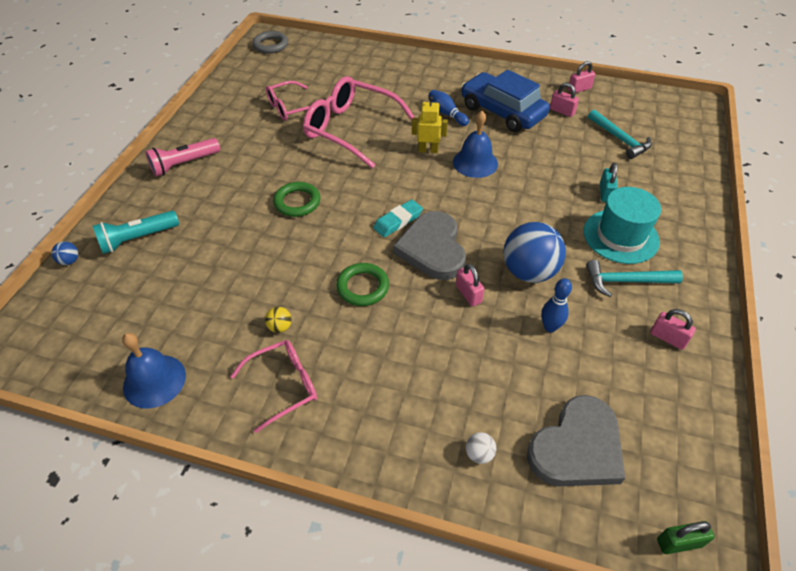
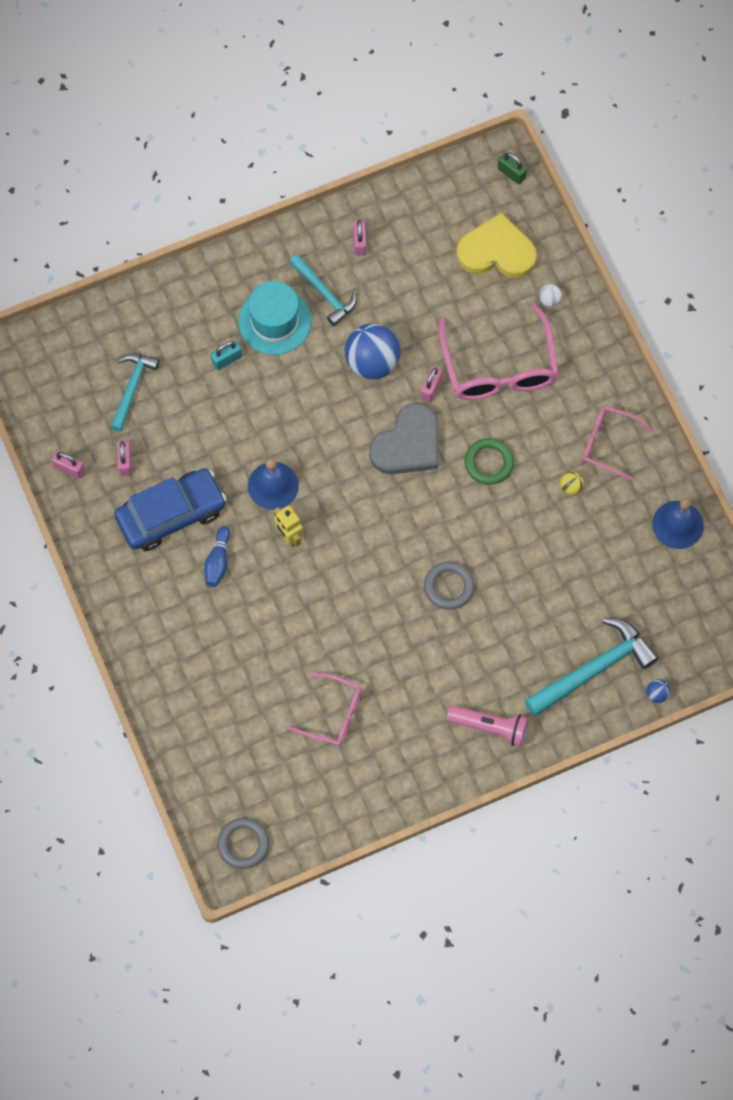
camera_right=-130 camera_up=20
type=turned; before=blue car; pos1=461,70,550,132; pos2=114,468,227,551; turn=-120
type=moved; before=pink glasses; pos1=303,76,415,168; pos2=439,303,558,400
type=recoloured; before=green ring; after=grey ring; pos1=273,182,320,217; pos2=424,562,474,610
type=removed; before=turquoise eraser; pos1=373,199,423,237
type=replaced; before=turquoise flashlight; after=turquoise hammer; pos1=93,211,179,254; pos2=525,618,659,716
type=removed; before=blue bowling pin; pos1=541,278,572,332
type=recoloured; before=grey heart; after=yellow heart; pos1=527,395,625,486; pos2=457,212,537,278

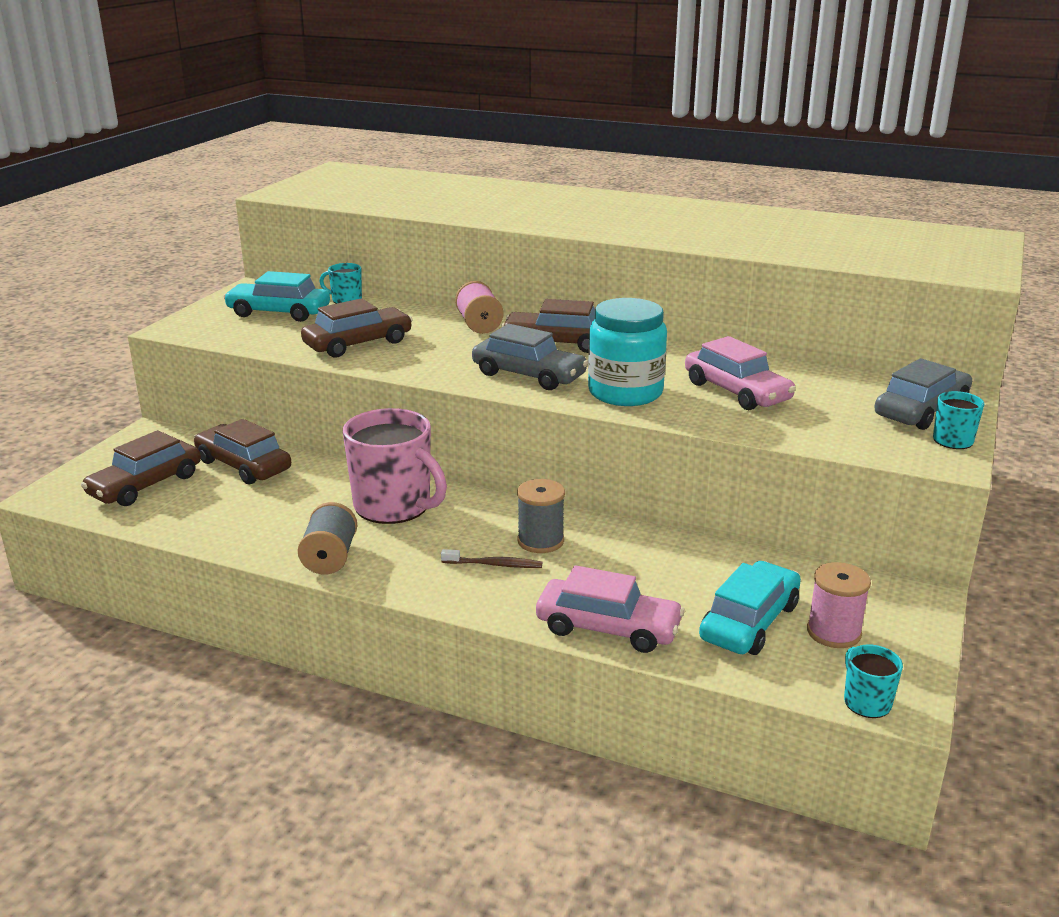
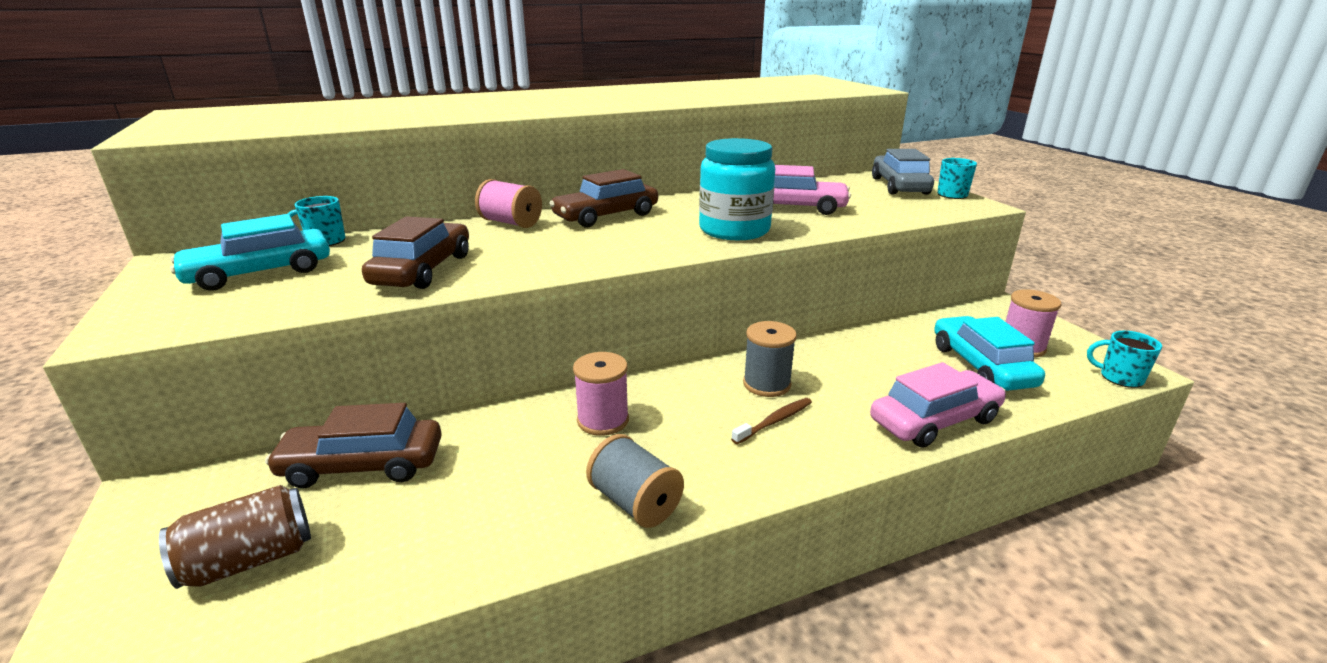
camera_right=-45 camera_up=0
type=removed; before=grey car; pos1=472,324,588,390
type=replaced; before=pink mug; after=pink spool; pos1=343,408,447,524; pos2=573,352,629,436
type=replaced; before=brown car; after=brown can; pos1=81,430,201,506; pos2=159,485,311,589

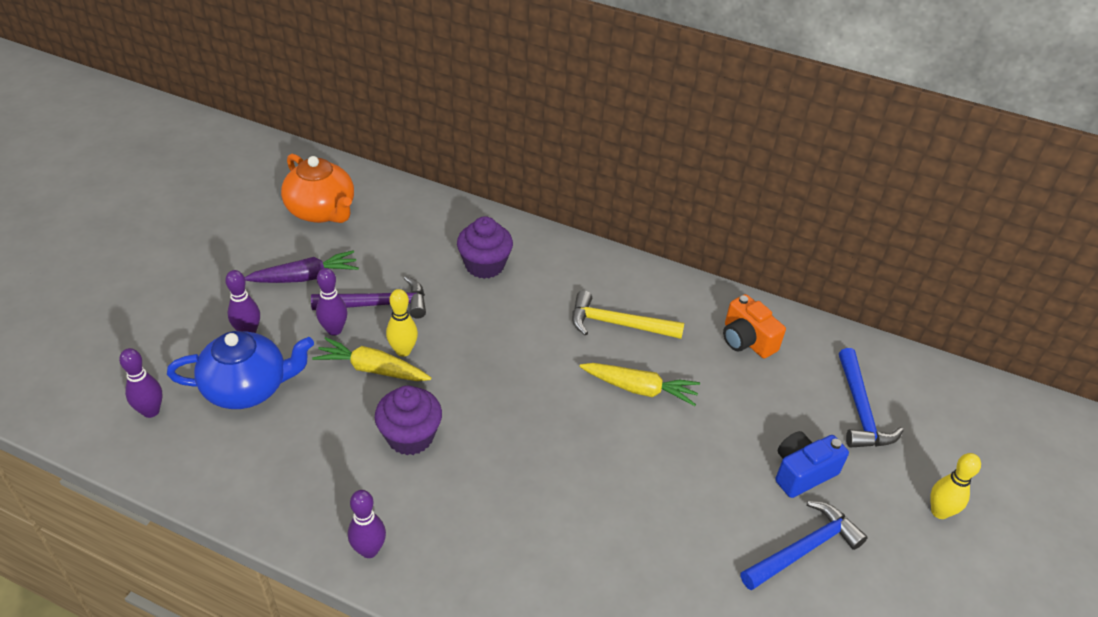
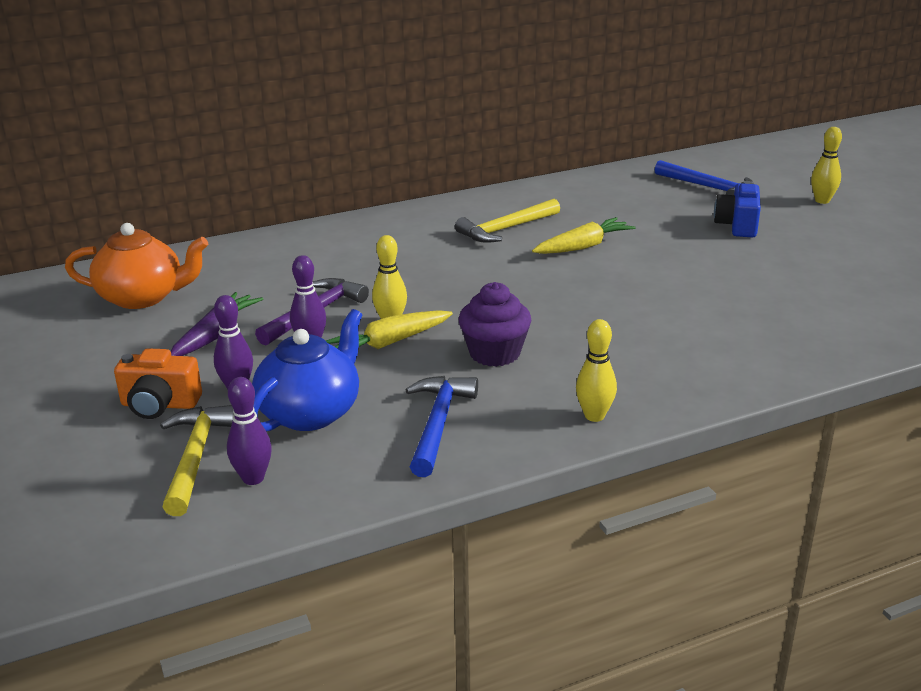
camera_right=-45 camera_up=-15
type=removed; before=purple cupcake; pos1=457,216,513,279
type=moved; before=orange camera; pos1=723,294,786,358; pos2=114,348,202,419
type=recoloured; before=purple bowling pin; after=yellow bowling pin; pos1=348,490,386,558; pos2=576,319,617,422
type=moved; before=blue hammer; pos1=741,501,868,590; pos2=406,376,478,477
type=added; after=yellow hammer; pos2=160,405,234,516

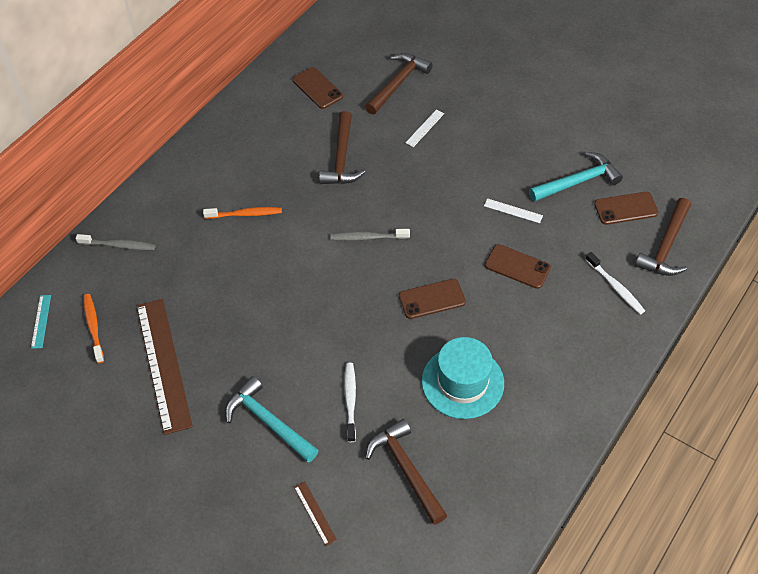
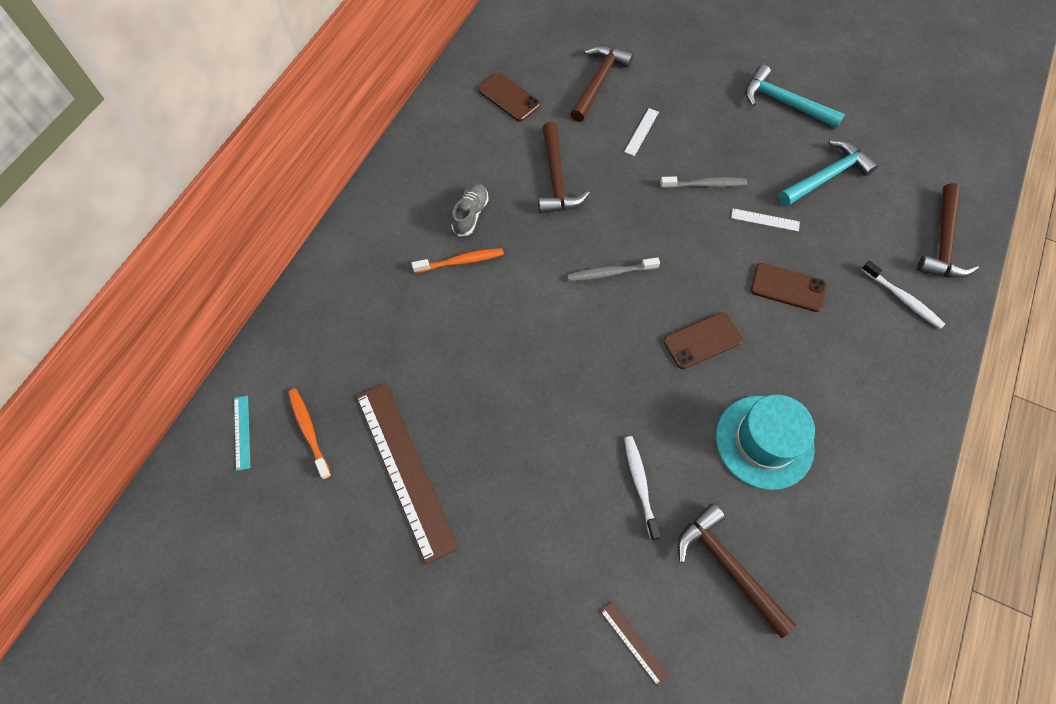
camera_right=-10 camera_up=10
type=removed; before=brown phone; pos1=594,192,659,225
type=moved; before=grey toothbrush; pos1=75,234,156,250; pos2=660,176,747,188
type=moved; before=turquoise hammer; pos1=225,376,319,463; pos2=745,65,845,129
type=added; after=grey shoe; pos2=451,183,489,237

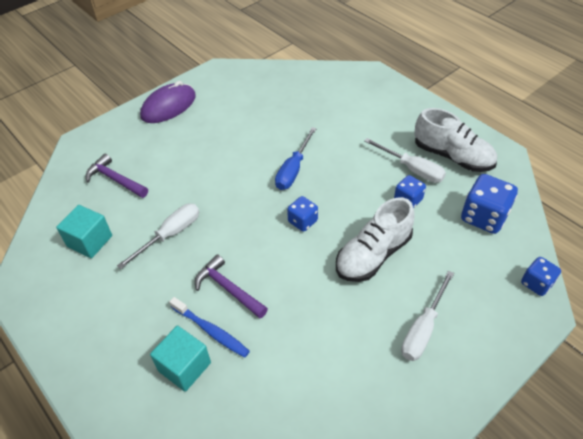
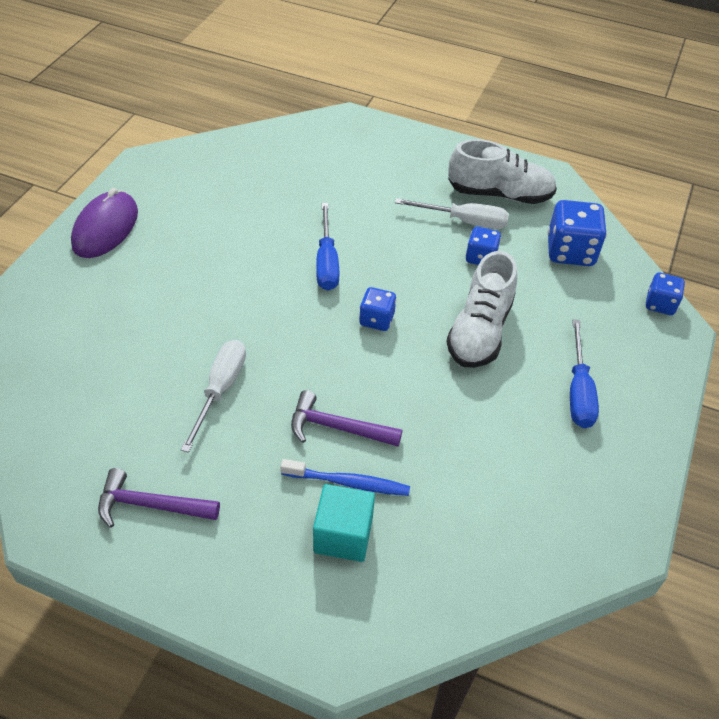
camera_right=-30 camera_up=0
type=moved; before=purple hammer; pos1=86,153,148,198; pos2=98,468,220,528
type=removed; before=turquoise cube; pos1=56,205,112,258
type=recoloured; before=white screwdriver; after=blue screwdriver; pos1=401,271,454,361; pos2=570,319,599,428

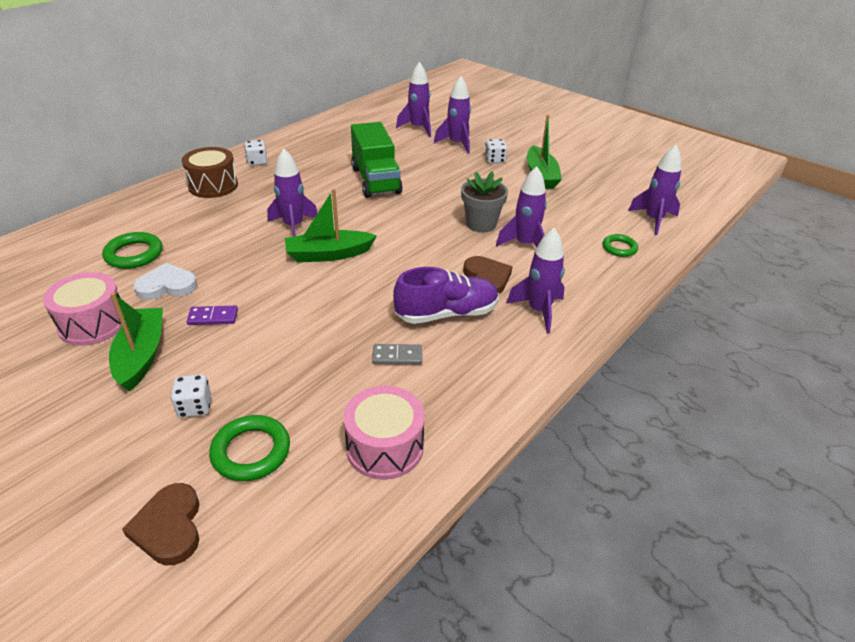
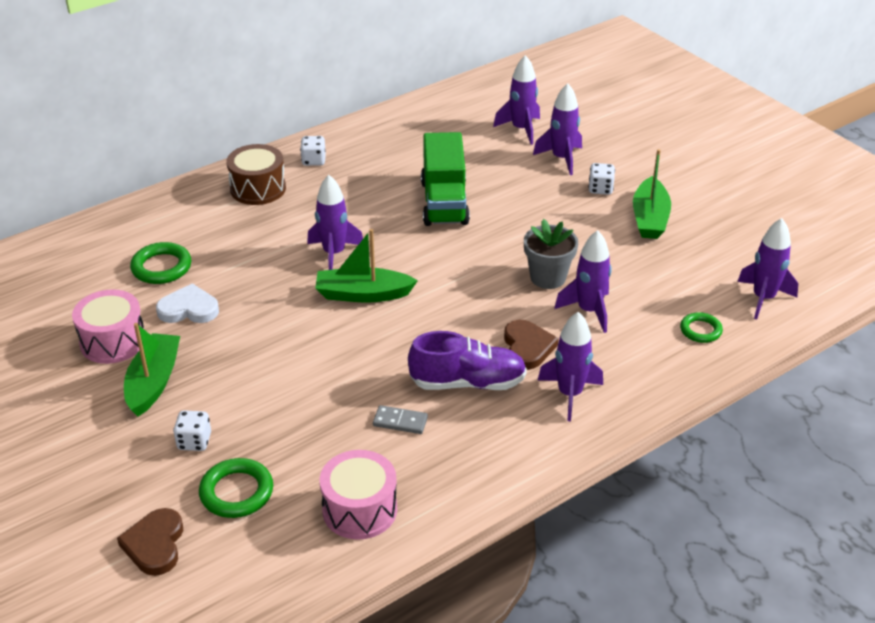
camera_right=15 camera_up=0
type=removed; before=purple domino; pos1=187,306,238,325

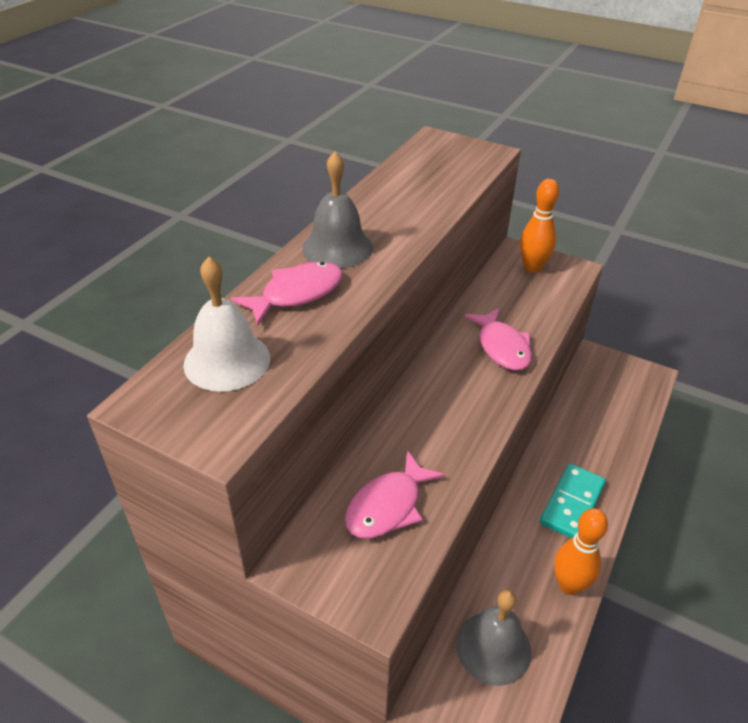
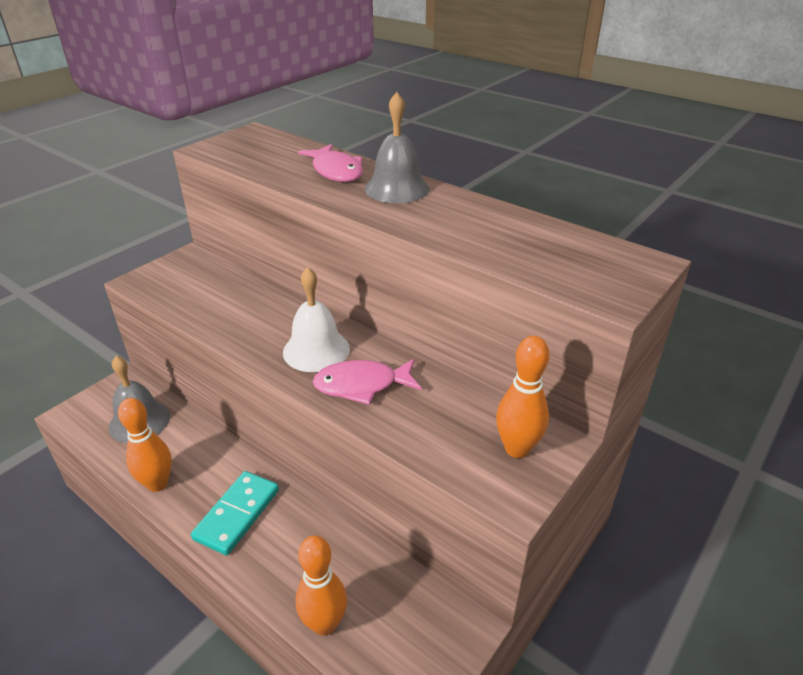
camera_right=100 camera_up=-5
type=moved; before=white bell; pos1=183,257,270,392; pos2=283,267,350,372
type=removed; before=pink fish; pos1=345,450,445,538
type=turned; before=turquoise domino; pos1=540,464,606,538; pos2=191,471,279,555; turn=75
type=added; after=orange bowling pin; pos2=296,535,347,636

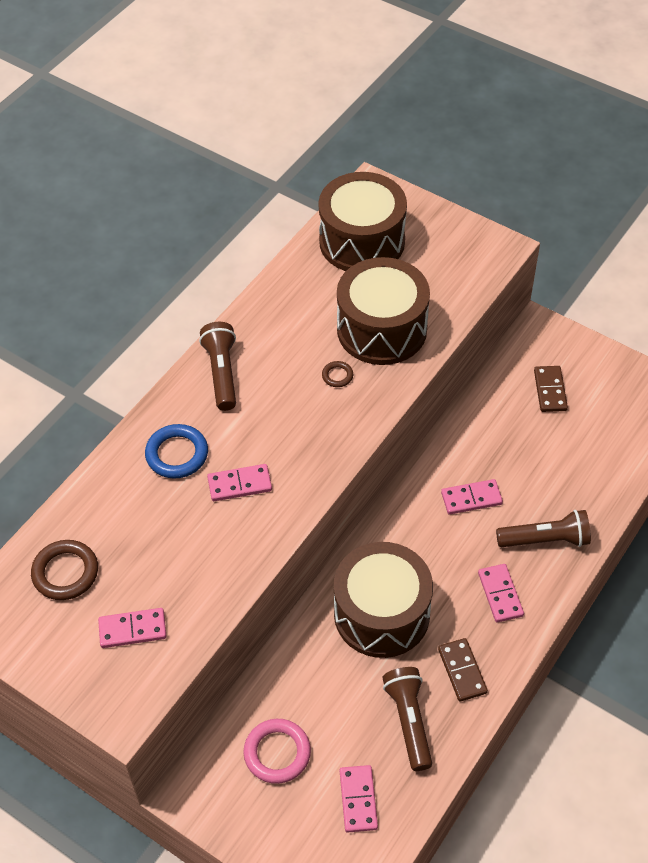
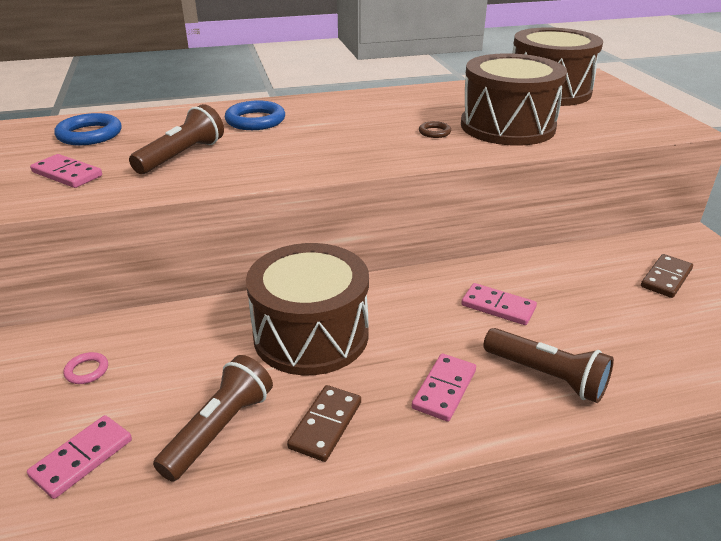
camera_right=40 camera_up=-20
type=moved; before=brown flashlight; pos1=199,322,236,411; pos2=129,104,224,174
type=removed; before=pink domino; pos1=207,464,272,501
type=recoloured; before=brown ring; after=blue ring; pos1=31,540,98,600; pos2=54,113,122,145
type=resized; before=pink ring; pos1=243,719,311,784; pos2=63,352,108,384; scale=0.52

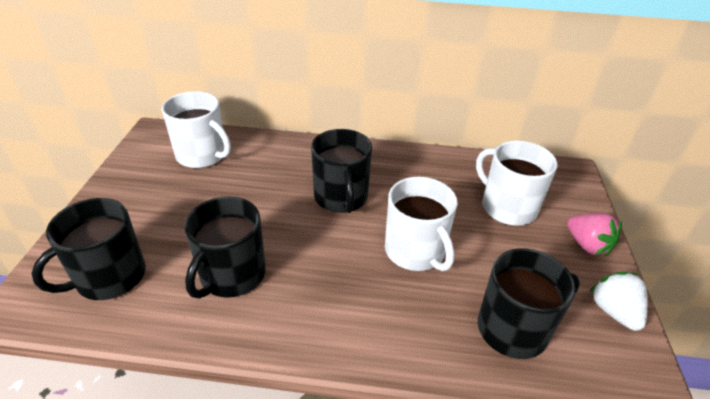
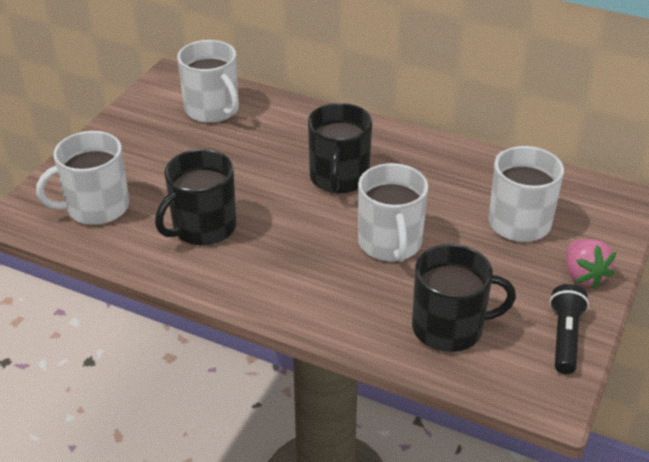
camera_right=20 camera_up=0
type=recoloured; before=black mug; after=white mug; pos1=31,198,146,300; pos2=36,131,129,225
type=replaced; before=white strawberry; after=black flashlight; pos1=590,271,648,331; pos2=549,284,589,374

